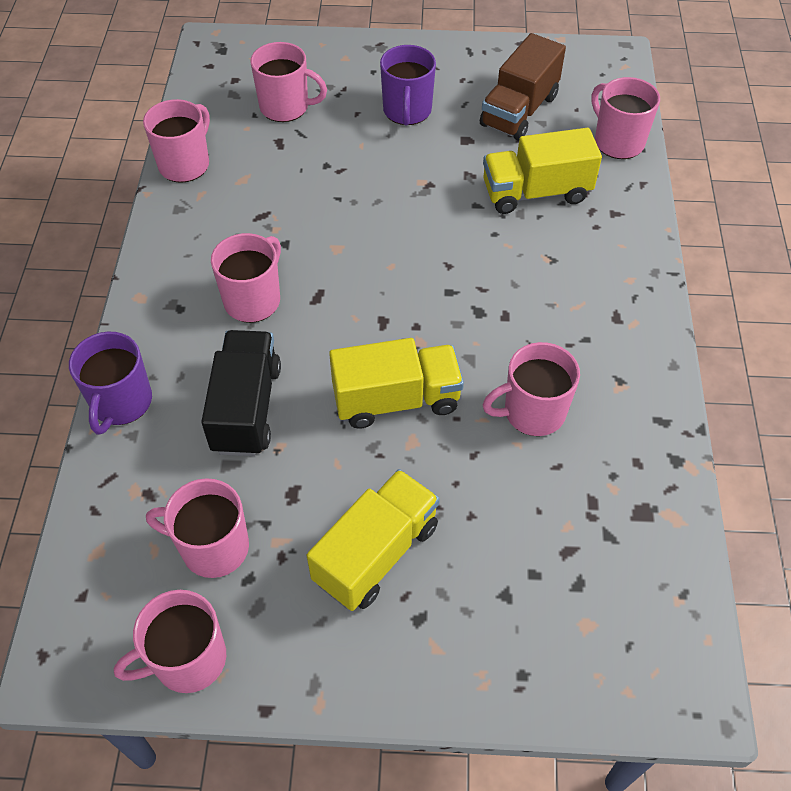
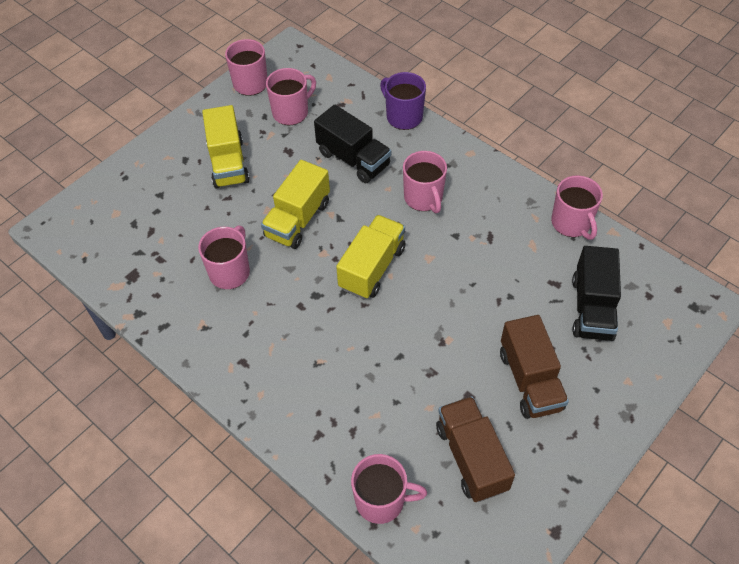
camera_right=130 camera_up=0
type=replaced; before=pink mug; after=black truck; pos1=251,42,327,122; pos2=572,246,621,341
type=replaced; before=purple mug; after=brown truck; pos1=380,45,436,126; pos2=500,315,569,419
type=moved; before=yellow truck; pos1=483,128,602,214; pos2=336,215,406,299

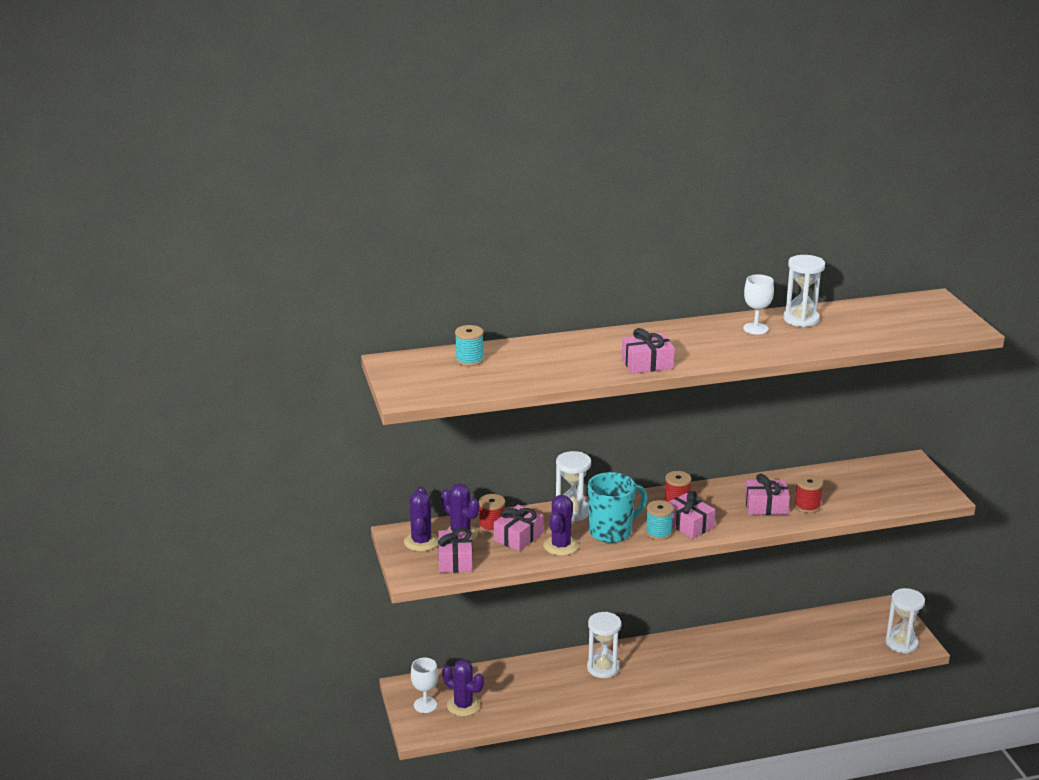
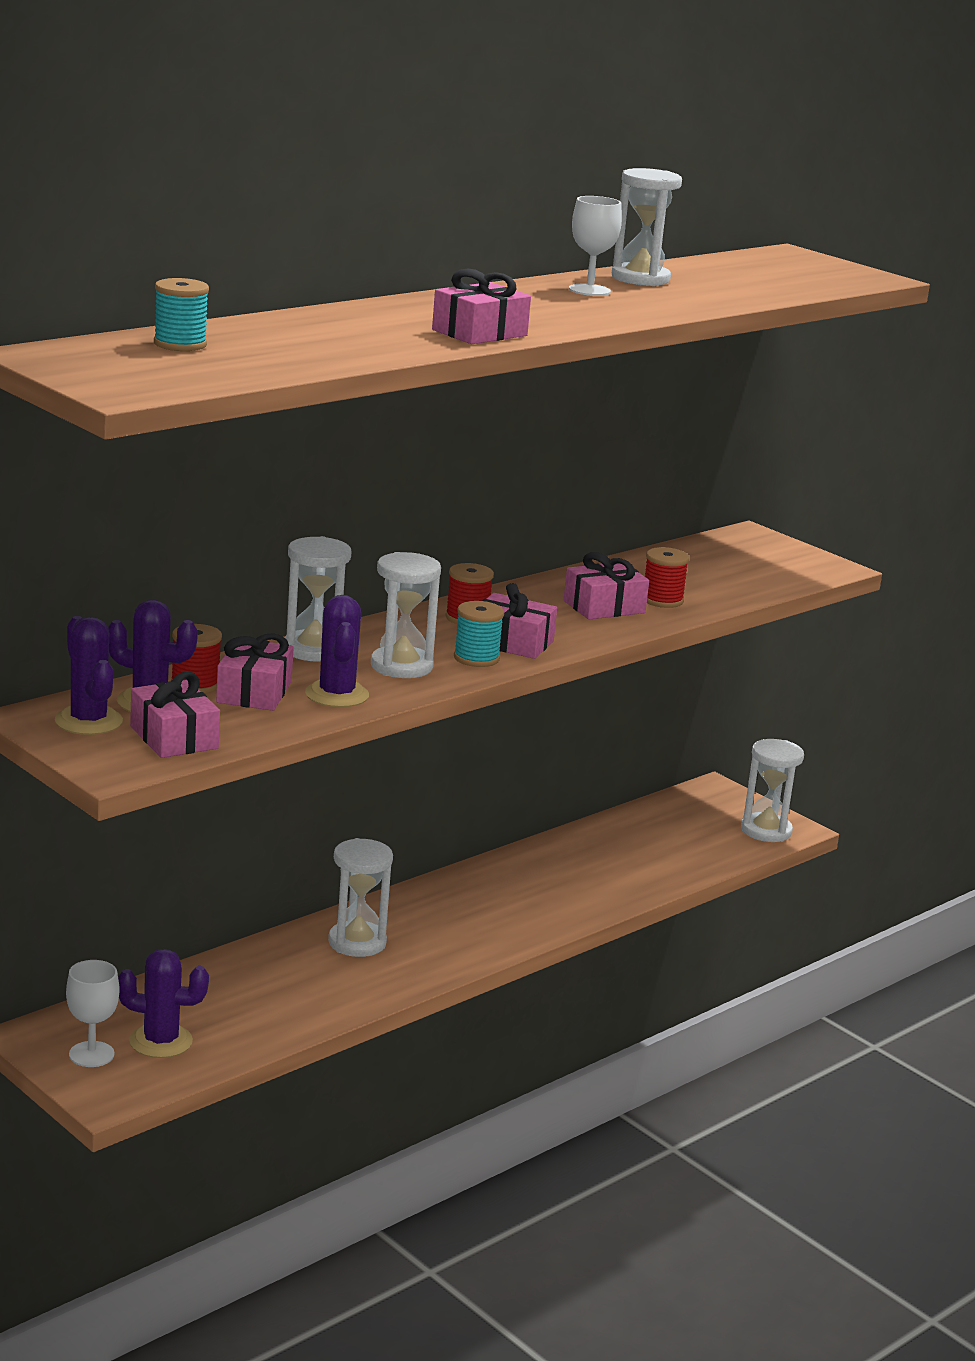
camera_right=-30 camera_up=-5
type=replaced; before=turquoise mug; after=white hourglass; pos1=588,472,647,543; pos2=371,552,441,678

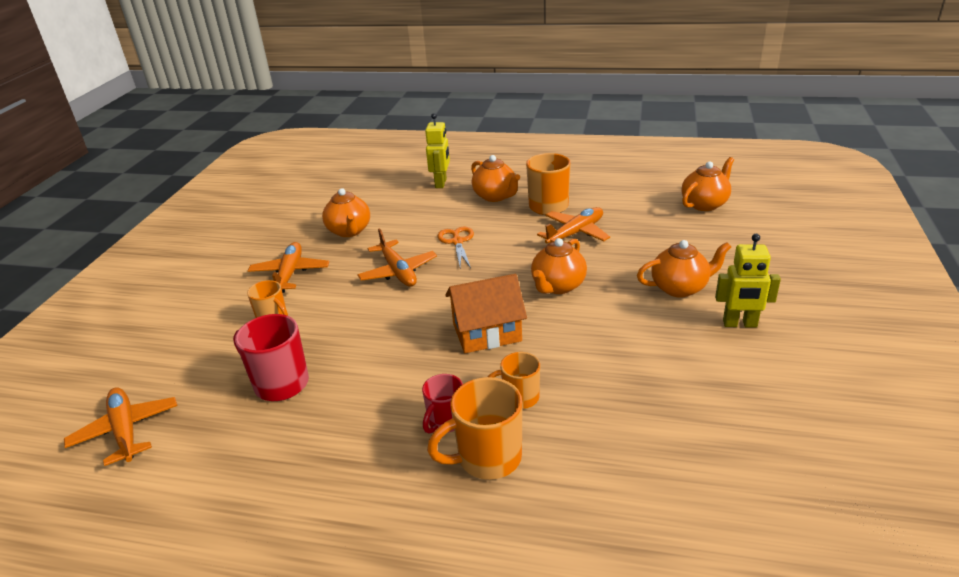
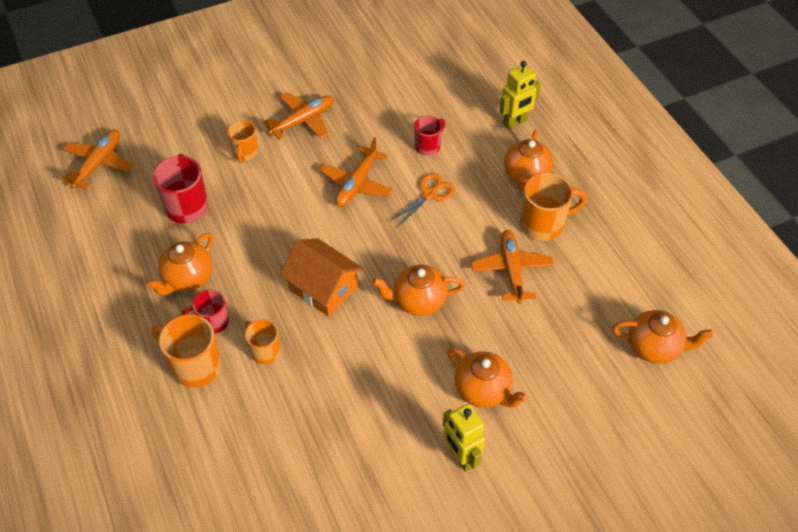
camera_right=50 camera_up=20
type=moved; before=orange teapot; pos1=322,188,370,237; pos2=147,233,213,296
type=turned; before=orange plane; pos1=537,207,610,244; pos2=471,230,554,304; turn=-105
type=added; after=red mug; pos2=414,116,446,156

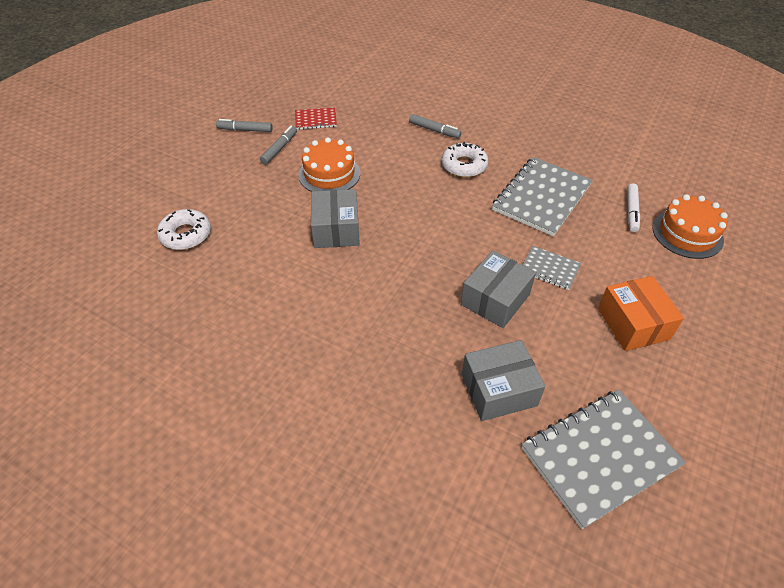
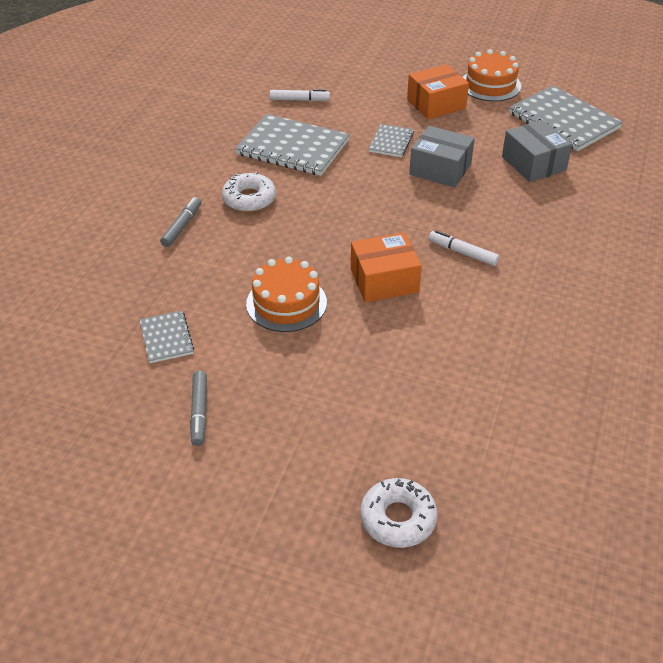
camera_right=-100 camera_up=-5
type=recoloured; before=red notebook; after=grey notebook; pos1=295,107,337,130; pos2=139,311,194,363
type=removed; before=grey marker; pos1=260,126,297,165
type=recoloured; before=grey box; after=orange box; pos1=311,189,360,248; pos2=351,232,422,302
type=moved; before=orange cake; pos1=652,194,728,259; pos2=463,49,521,101
type=moved; before=white donut; pos1=157,209,211,250; pos2=360,478,438,548
type=added; after=white marker; pos2=429,230,499,266

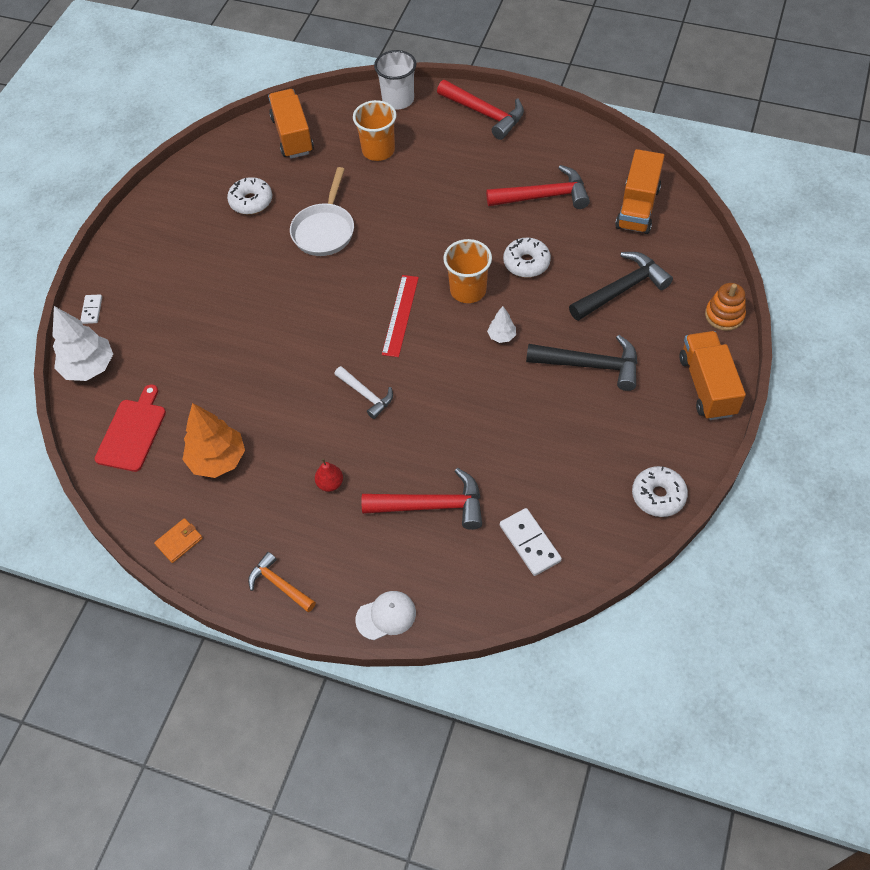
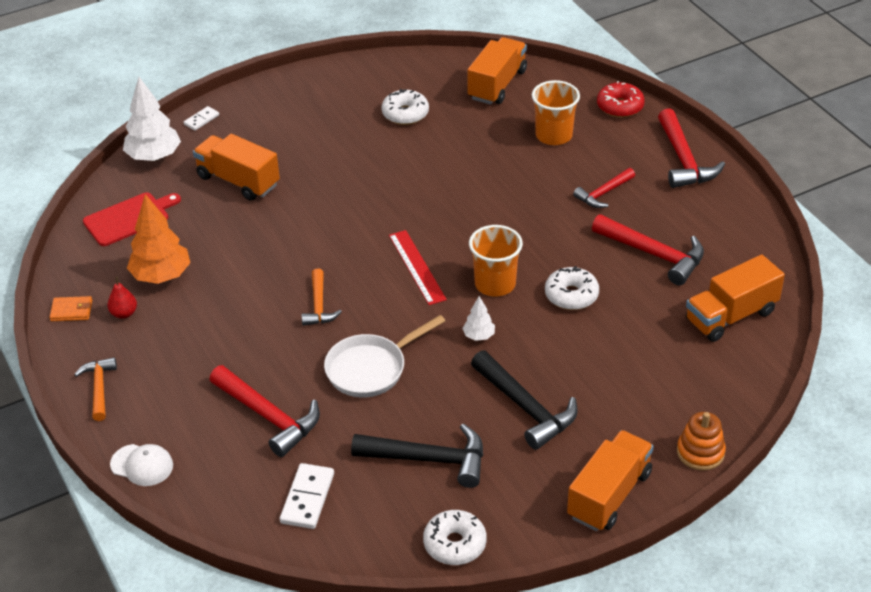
camera_right=40 camera_up=-15
type=replaced; before=white cup; after=red donut; pos1=374,50,416,109; pos2=597,81,645,118
type=moved; before=white pan; pos1=290,167,354,256; pos2=324,315,445,398
type=moved; before=black hammer; pos1=569,252,673,321; pos2=351,423,483,488
type=turned; before=red ruler; pos1=382,275,419,357; pos2=389,230,447,305; turn=-75
type=recoloured; before=white hammer; after=orange hammer; pos1=335,366,393,419; pos2=302,269,342,326
type=moved; before=red pear; pos1=315,459,343,492; pos2=108,277,137,319
type=added; after=orange truck; pos2=193,134,280,201
type=added; after=red hammer; pos2=573,168,635,208

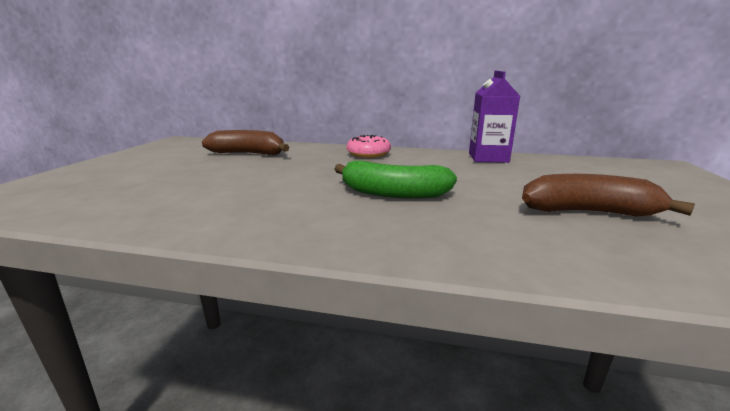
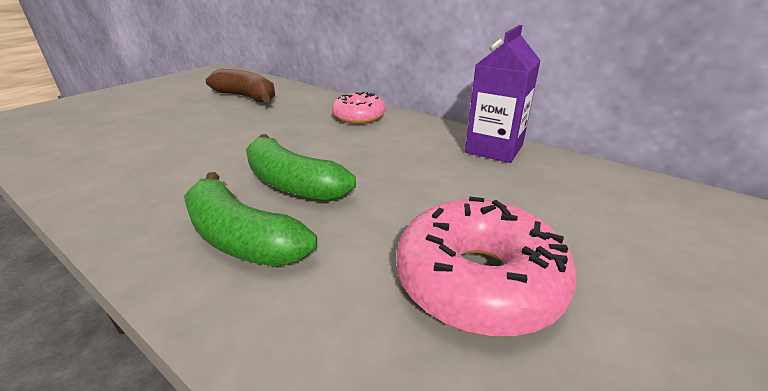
camera_right=25 camera_up=10
type=replaced; before=brown banana; after=pink donut; pos1=522,174,695,217; pos2=397,197,577,337
type=added; after=green banana; pos2=184,172,317,266

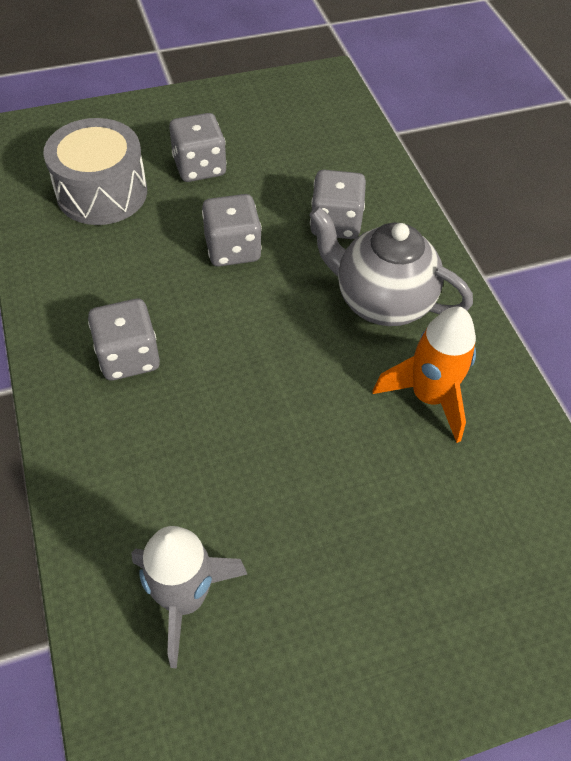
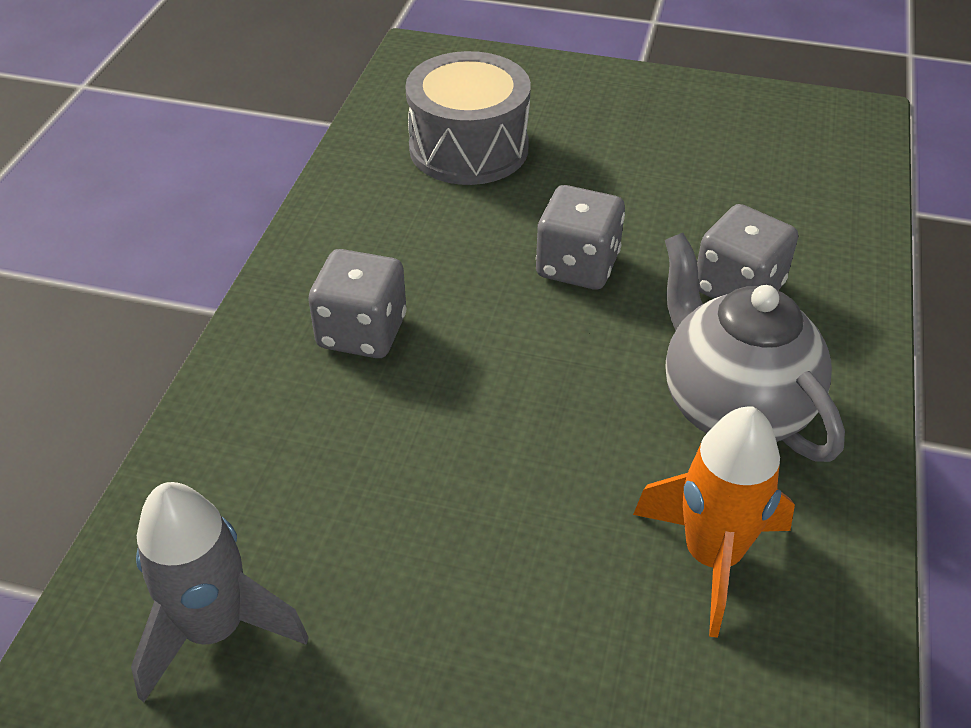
camera_right=35 camera_up=-10
type=removed; before=grey dice; pos1=169,113,226,182

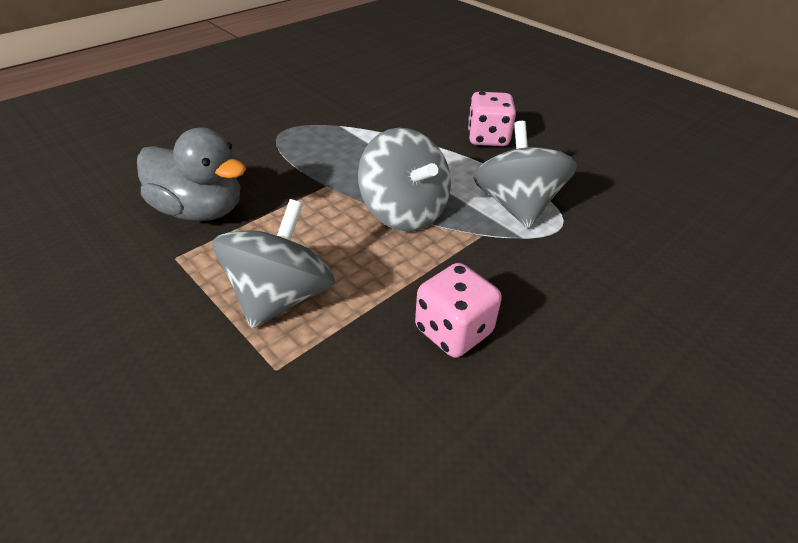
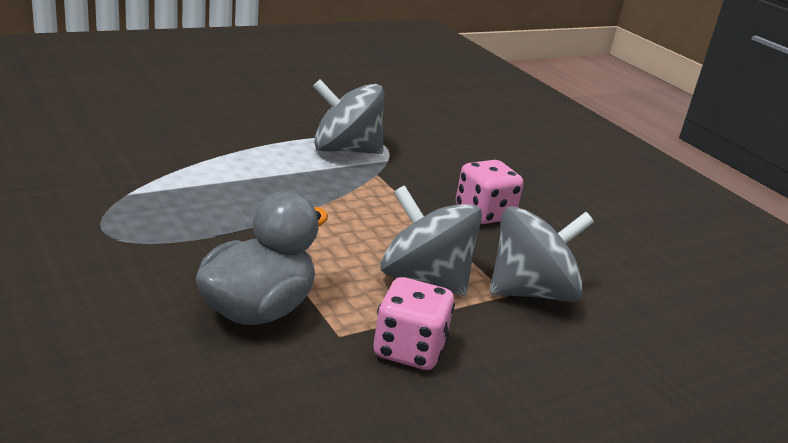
camera_right=-80 camera_up=-15
type=moved; before=pink dice; pos1=467,92,516,146; pos2=374,277,455,370
type=moved; before=grey spinning top; pos1=358,128,451,231; pos2=490,206,594,302

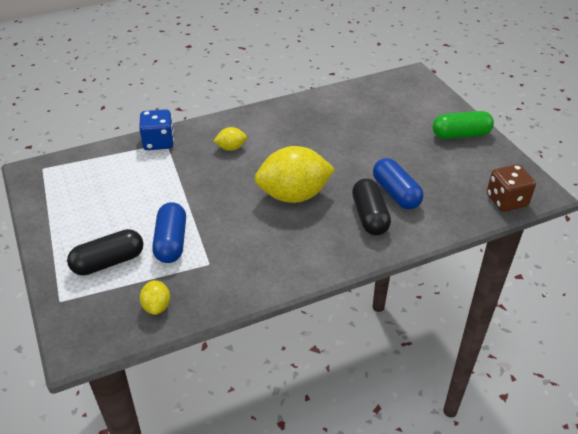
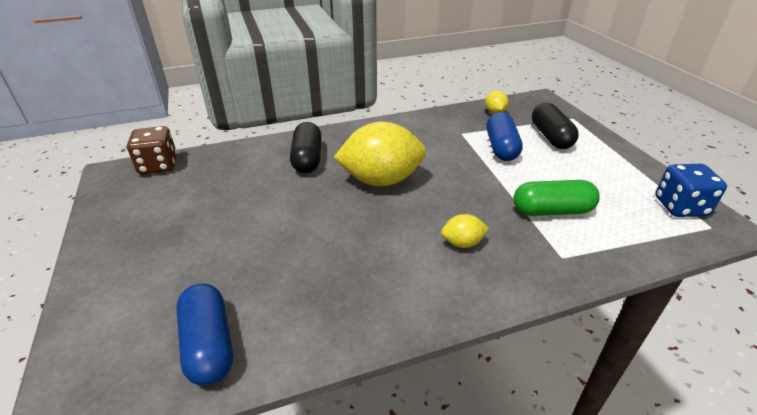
camera_right=-175 camera_up=-5
type=moved; before=blue dice; pos1=139,109,174,150; pos2=655,164,727,217
type=moved; before=green capsule; pos1=433,111,494,139; pos2=513,180,600,216
type=moved; before=blue capsule; pos1=373,158,424,209; pos2=176,283,233,386
type=turned; before=black capsule; pos1=67,229,143,275; pos2=532,103,579,149; turn=-75

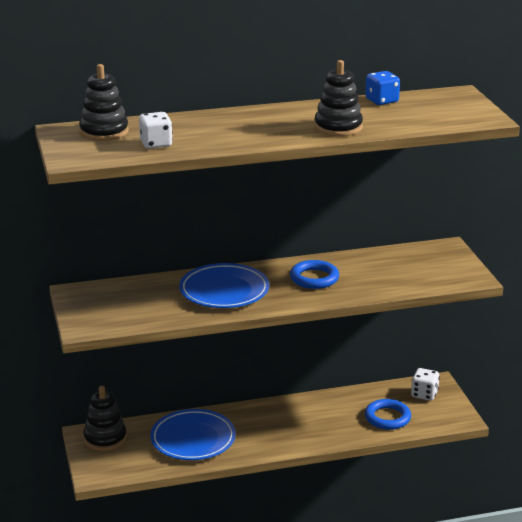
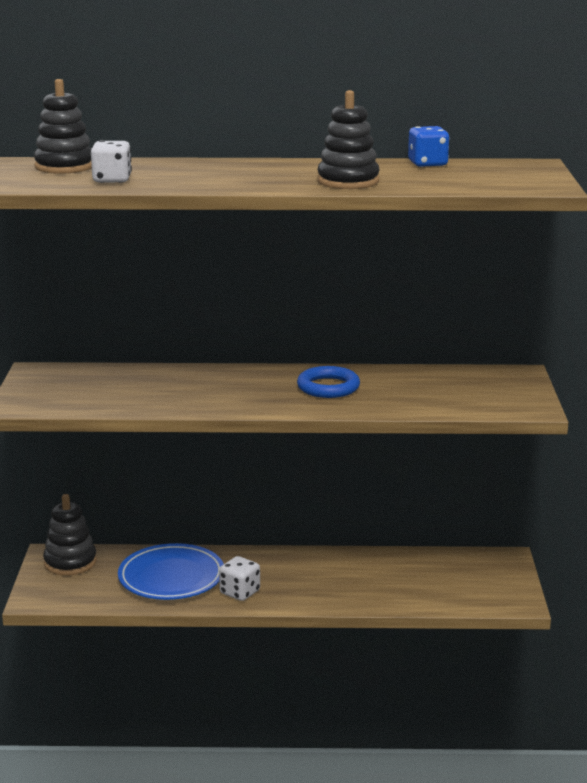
camera_right=15 camera_up=-5
type=removed; before=blue plate; pos1=179,263,269,308
type=moved; before=white dice; pos1=411,368,440,401; pos2=219,556,260,601
type=removed; before=blue ring; pos1=365,399,411,430

